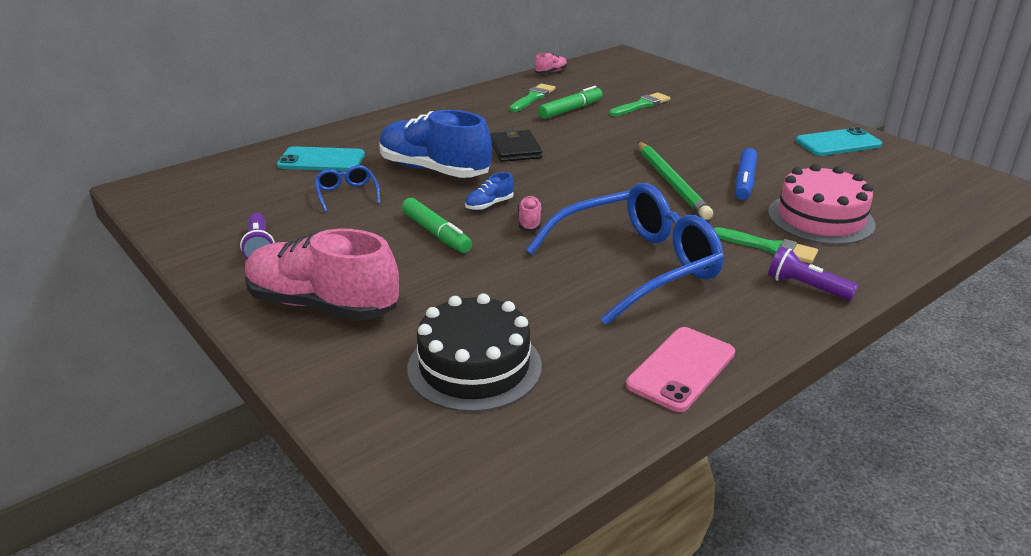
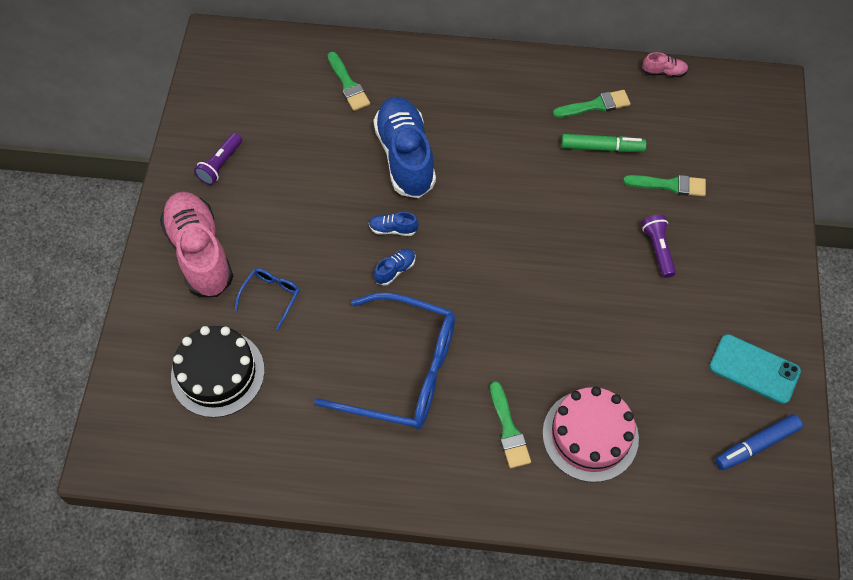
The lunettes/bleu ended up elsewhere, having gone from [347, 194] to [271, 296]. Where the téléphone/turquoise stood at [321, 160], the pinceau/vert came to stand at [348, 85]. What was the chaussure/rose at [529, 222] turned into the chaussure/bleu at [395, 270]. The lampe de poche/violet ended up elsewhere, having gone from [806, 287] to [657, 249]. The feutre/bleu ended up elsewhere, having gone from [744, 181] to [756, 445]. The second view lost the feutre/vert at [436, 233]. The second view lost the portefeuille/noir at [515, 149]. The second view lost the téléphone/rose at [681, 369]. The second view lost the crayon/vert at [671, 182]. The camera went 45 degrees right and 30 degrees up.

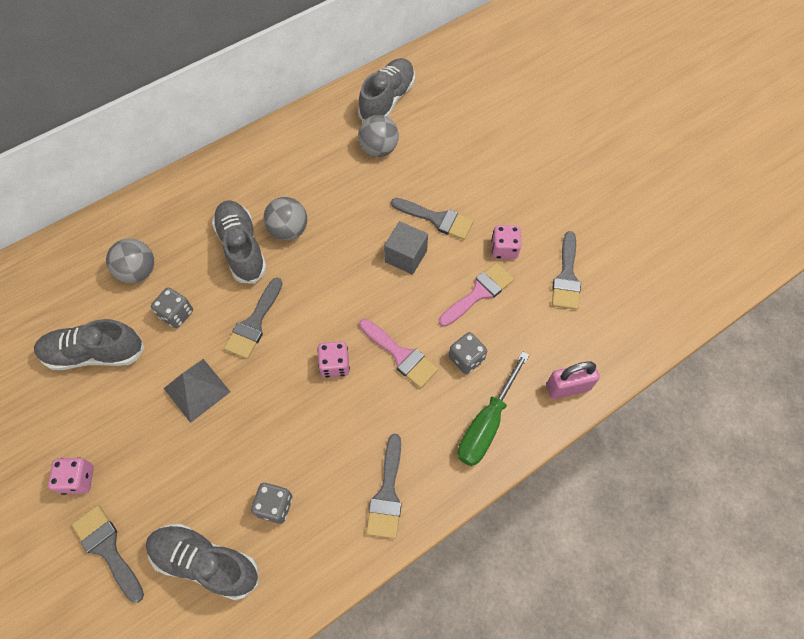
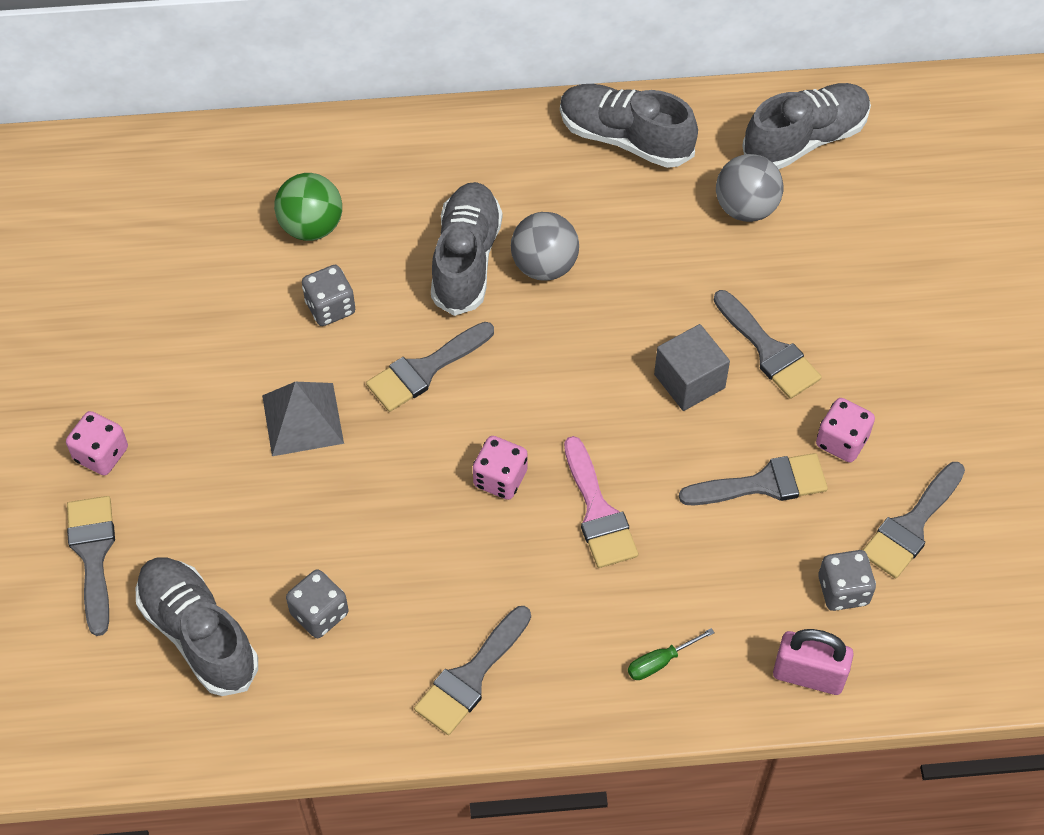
What was the balle/gris at [138, 272] turned into the balle/vert at [311, 226]. The chaussure/gris ended up elsewhere, having gone from [95, 353] to [625, 138]. The size of the tournevis/vert at [486, 424] changed by a factor of 0.47. What was the pinceau/rose at [479, 293] turned into the pinceau/gris at [763, 484]. The dé/gris ended up elsewhere, having gone from [466, 358] to [843, 590]. The camera went 30 degrees right and 5 degrees down.

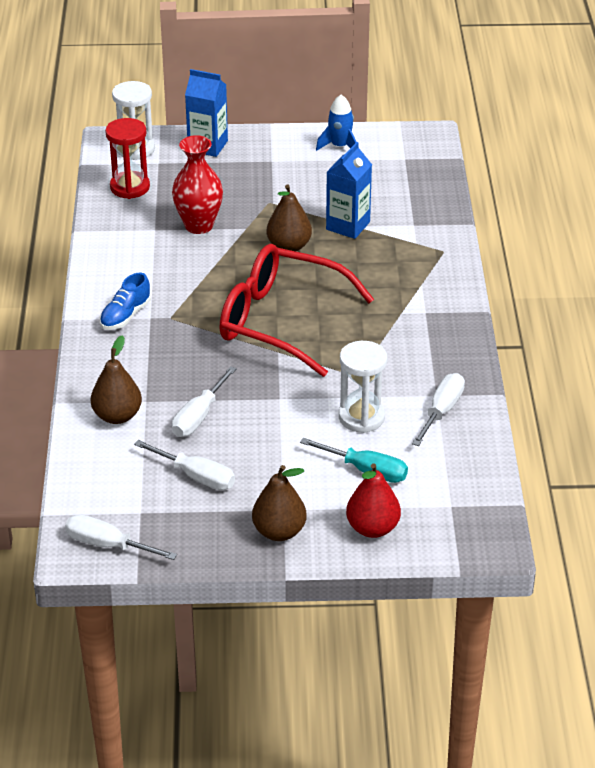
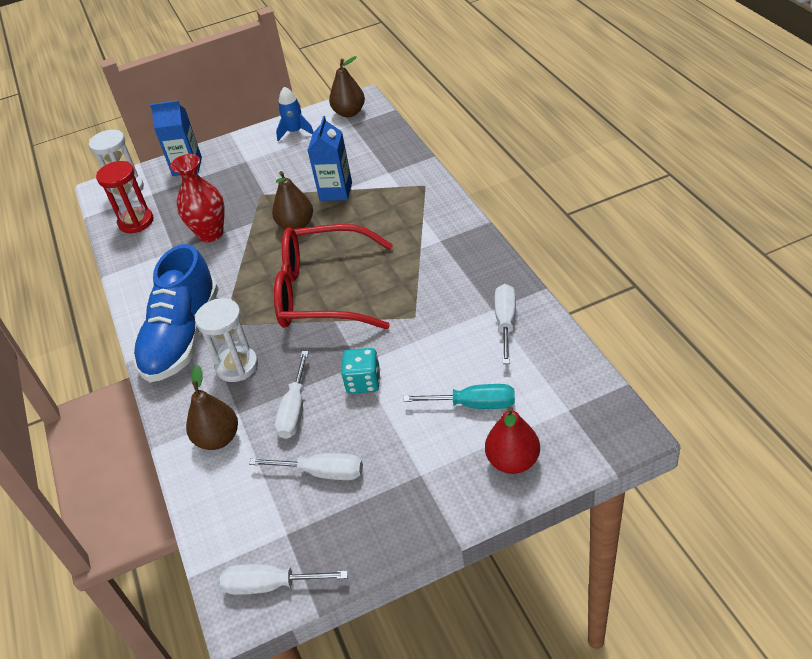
The size of the chaussure/bleu at [125, 315] changed by a factor of 2.12. The sablier/blanc ended up elsewhere, having gone from [361, 417] to [237, 366]. The poire/marron ended up elsewhere, having gone from [279, 531] to [349, 113]. The second view gained the dé/turquoise at [363, 382]. The camera went 15 degrees left and 5 degrees up.

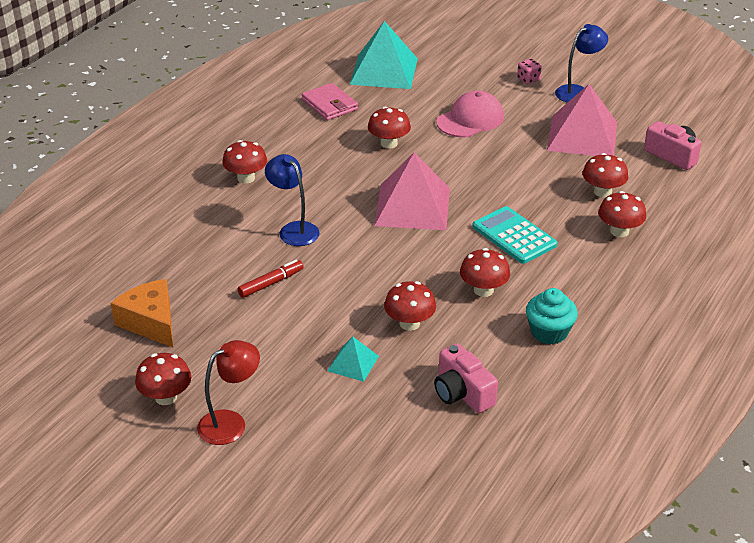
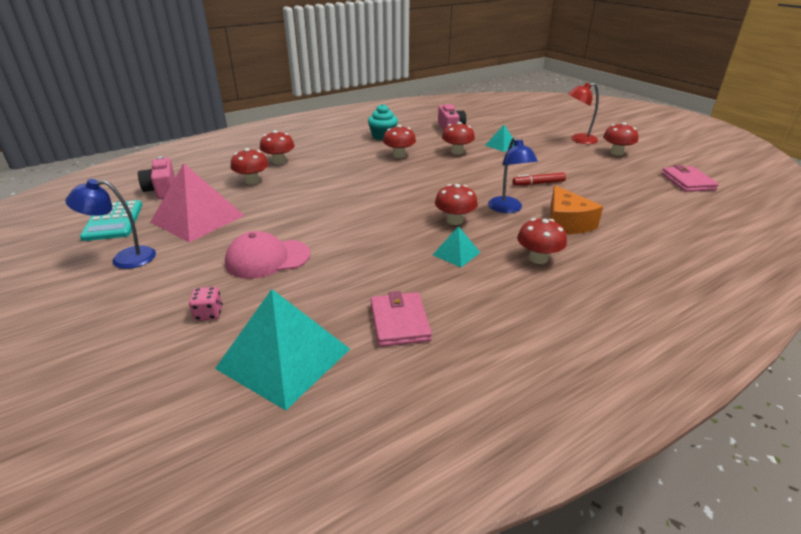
The calculatrice/turquoise ended up elsewhere, having gone from [514, 236] to [113, 221]. The dé/rose ended up elsewhere, having gone from [528, 79] to [208, 314]. The second view gained the pyramide/turquoise at [456, 253]. The champignon/rouge ended up elsewhere, having gone from [389, 143] to [454, 220]. The fromage/orange ended up elsewhere, having gone from [150, 322] to [566, 223]. The second view gained the portefeuille/rose at [687, 182]. The second view lost the pyramide/rose at [412, 206]. The camera went 155 degrees left and 5 degrees down.

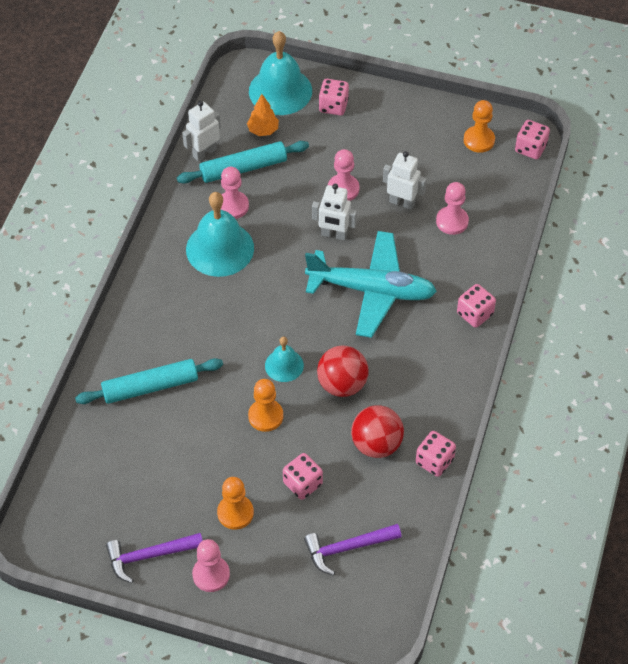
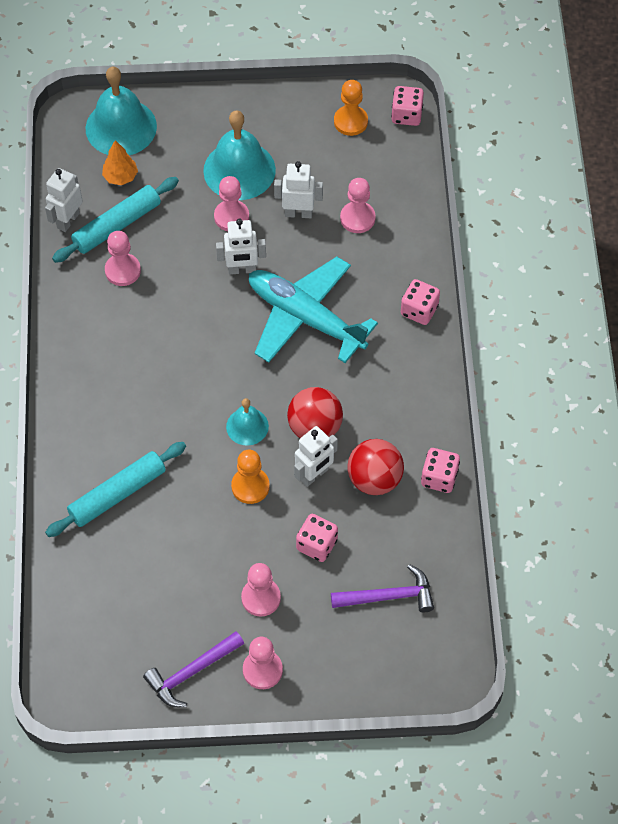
The cloche/turquoise ended up elsewhere, having gone from [220, 248] to [239, 170]. What was the pion/orange at [235, 513] turned into the pion/rose at [261, 598]. The avion/turquoise at [372, 290] ended up facing another way, 135 degrees counterclockwise from before. The second view gained the robot/blanc at [314, 475]. The marteau/violet at [347, 548] ended up facing another way, 150 degrees counterclockwise from before. The second view lost the dé/rose at [333, 106]. The camera went 20 degrees left and 5 degrees up.

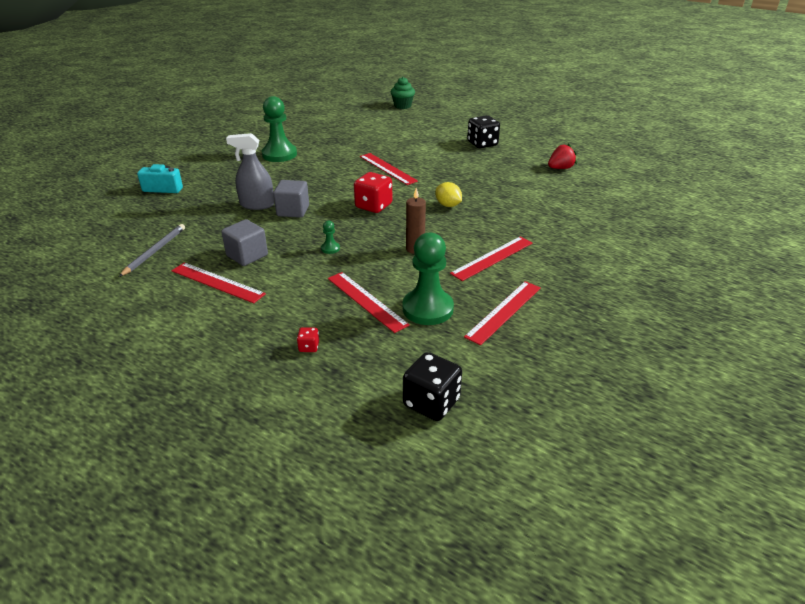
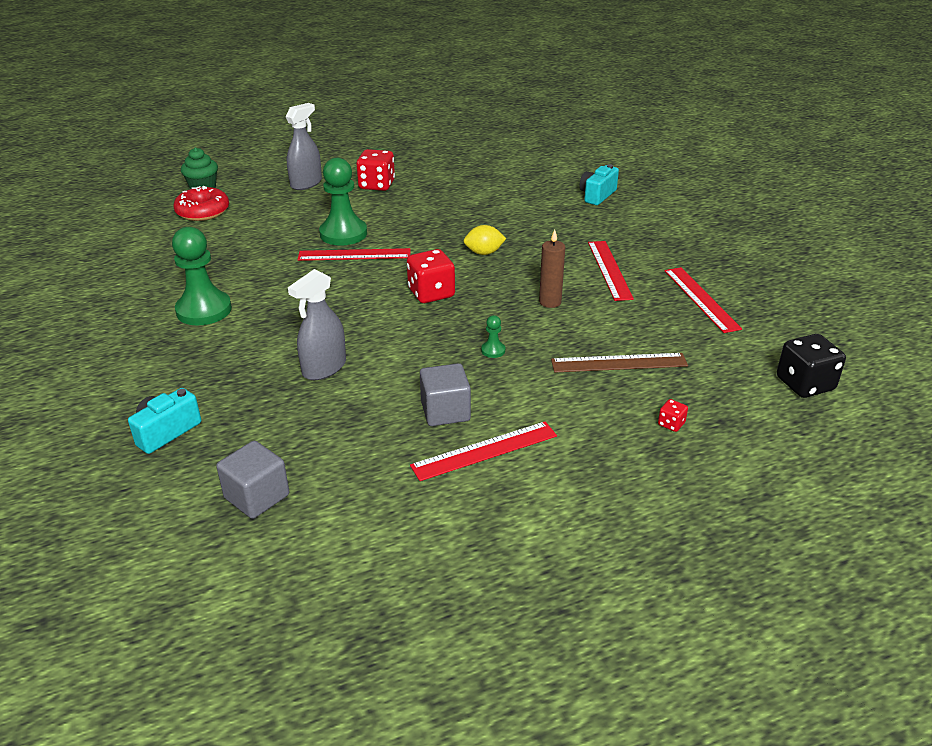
The second view gained the beignet/rouge at [203, 212]. The cube/gris ended up elsewhere, having gone from [293, 211] to [257, 496]. The second view gained the vaporisateur/gris at [306, 183]. The pion/vert ended up elsewhere, having gone from [427, 309] to [343, 234]. What was the dé/noir at [482, 144] turned into the dé/rouge at [377, 185]. What was the règle/rouge at [366, 301] turned into the règle/marron at [619, 363]. The second view gained the appareil photo/turquoise at [597, 195]. The second view lost the crayon/gris at [155, 251]. The second view lost the fraise/rouge at [560, 168]. The camera went 55 degrees left and 0 degrees up.

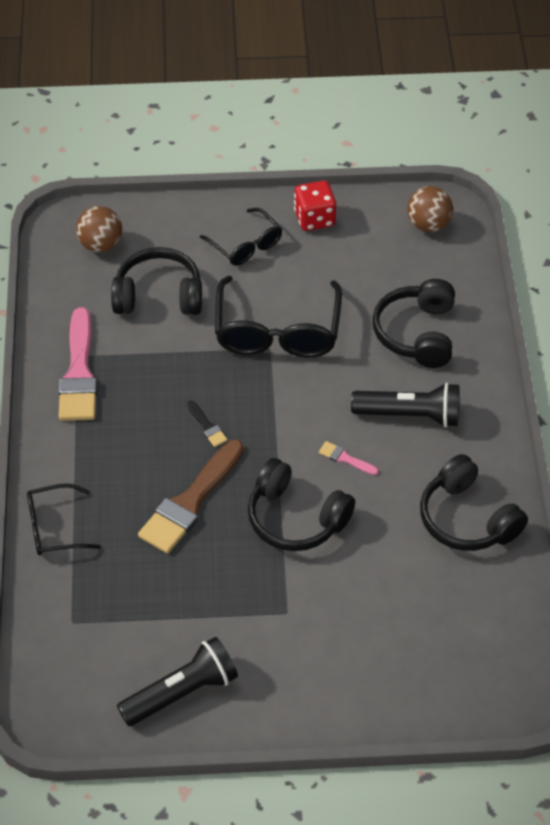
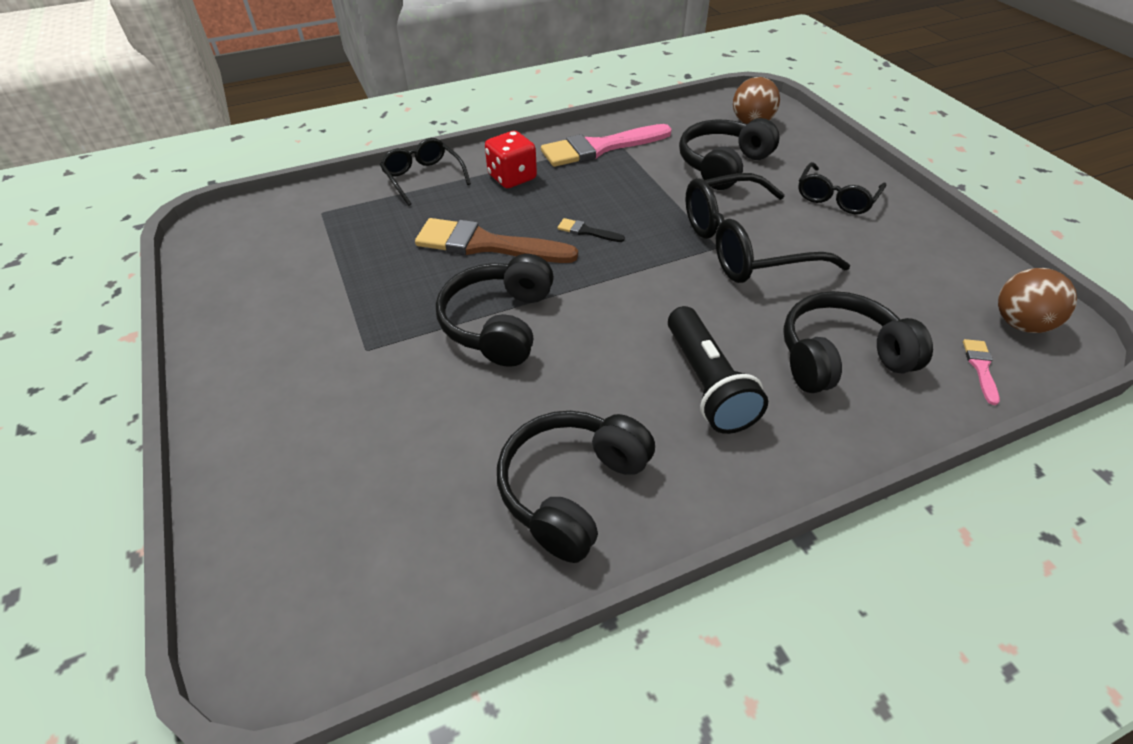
The dé/rouge ended up elsewhere, having gone from [314, 218] to [512, 177]. The pinceau/noir at [207, 426] ended up facing another way, 75 degrees clockwise from before. The casque audio/noir at [158, 296] ended up facing another way, 120 degrees counterclockwise from before. The pinceau/rose ended up elsewhere, having gone from [345, 458] to [981, 368]. The second view lost the lampe de poche/noir at [182, 692]. The camera went 70 degrees right and 5 degrees down.

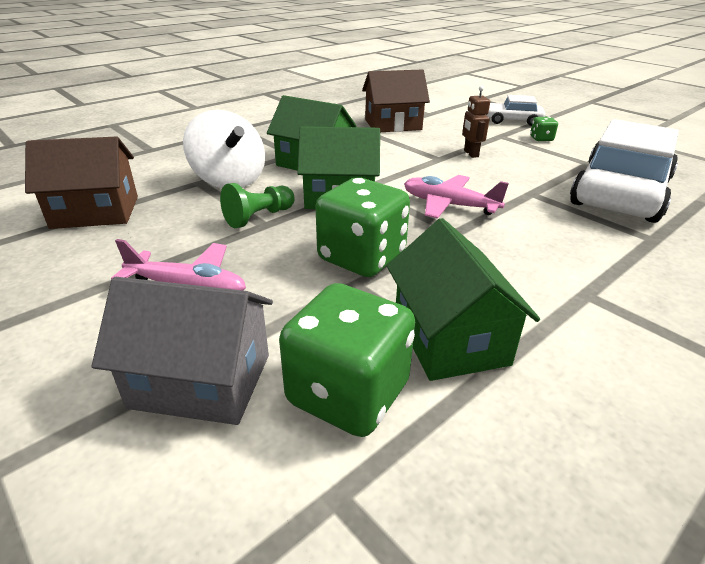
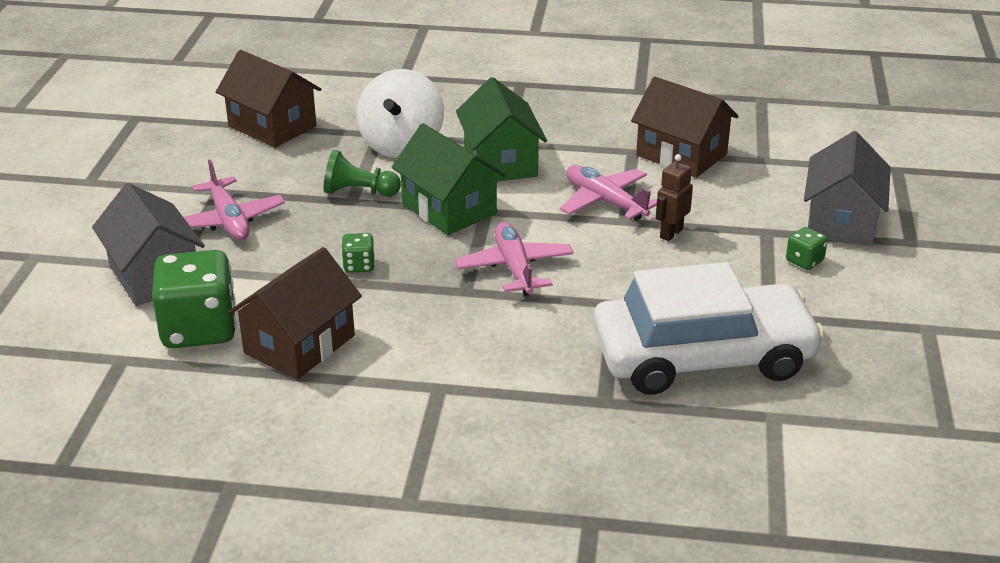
What was the maison/vert at [450, 338] turned into the maison/marron at [299, 344]. The size of the dé/vert at [361, 258] changed by a factor of 0.45. The second view gained the avion/rose at [605, 202]. Where the voiture/blanc stood at [512, 121], the maison/gris came to stand at [841, 221]. The camera went 50 degrees right and 0 degrees up.

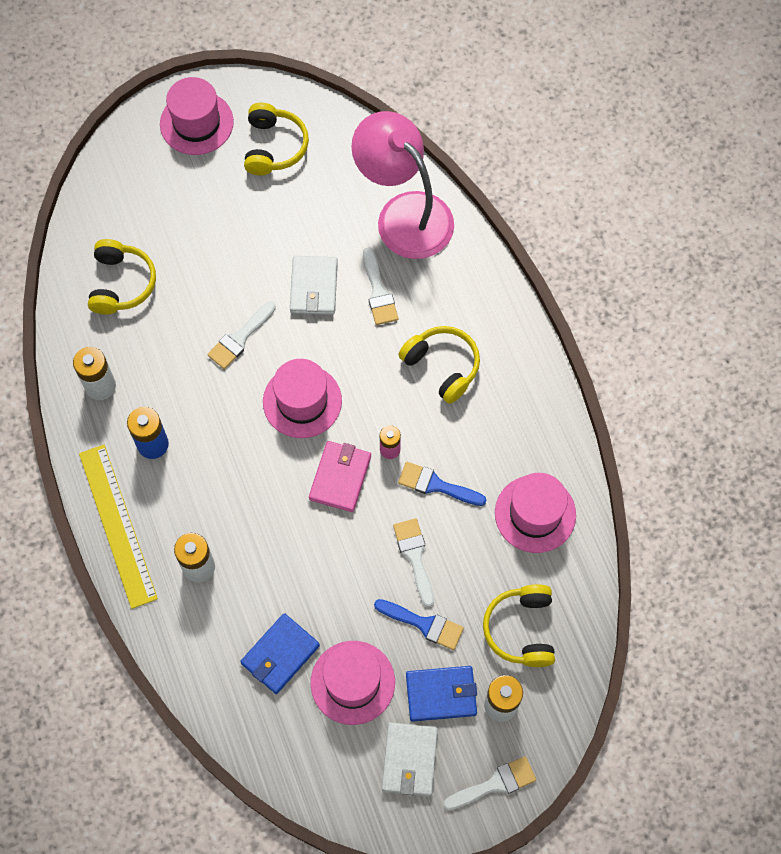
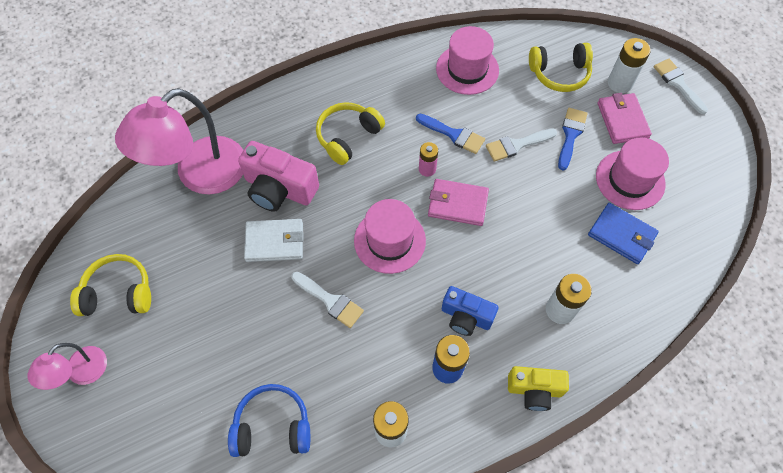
Where the chapeau/rose stood at [196, 123], the lampe/rose came to stand at [81, 373]. What was the casque audio/jaune at [121, 283] turned into the casque audio/bleu at [272, 426]. Where the pinceau/blanc stood at [378, 292], the appareil photo/rose came to stand at [279, 189]. The pinceau/bleu at [436, 485] ended up facing another way, 75 degrees counterclockwise from before. The second view gained the appareil photo/bleu at [466, 317]. Where the règle/jaune stood at [117, 525], the appareil photo/jaune came to stand at [534, 390]. What was the portefeuille/bleu at [441, 694] turned into the portefeuille/rose at [622, 120]. The second view lost the portefeuille/blanc at [409, 760]. The camera went 95 degrees left and 5 degrees down.

